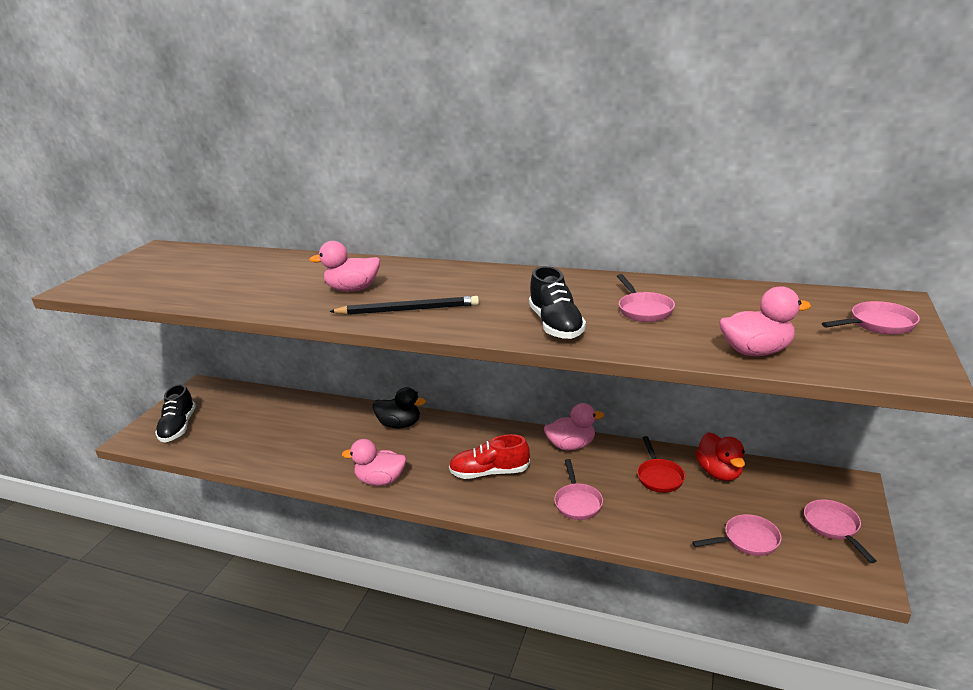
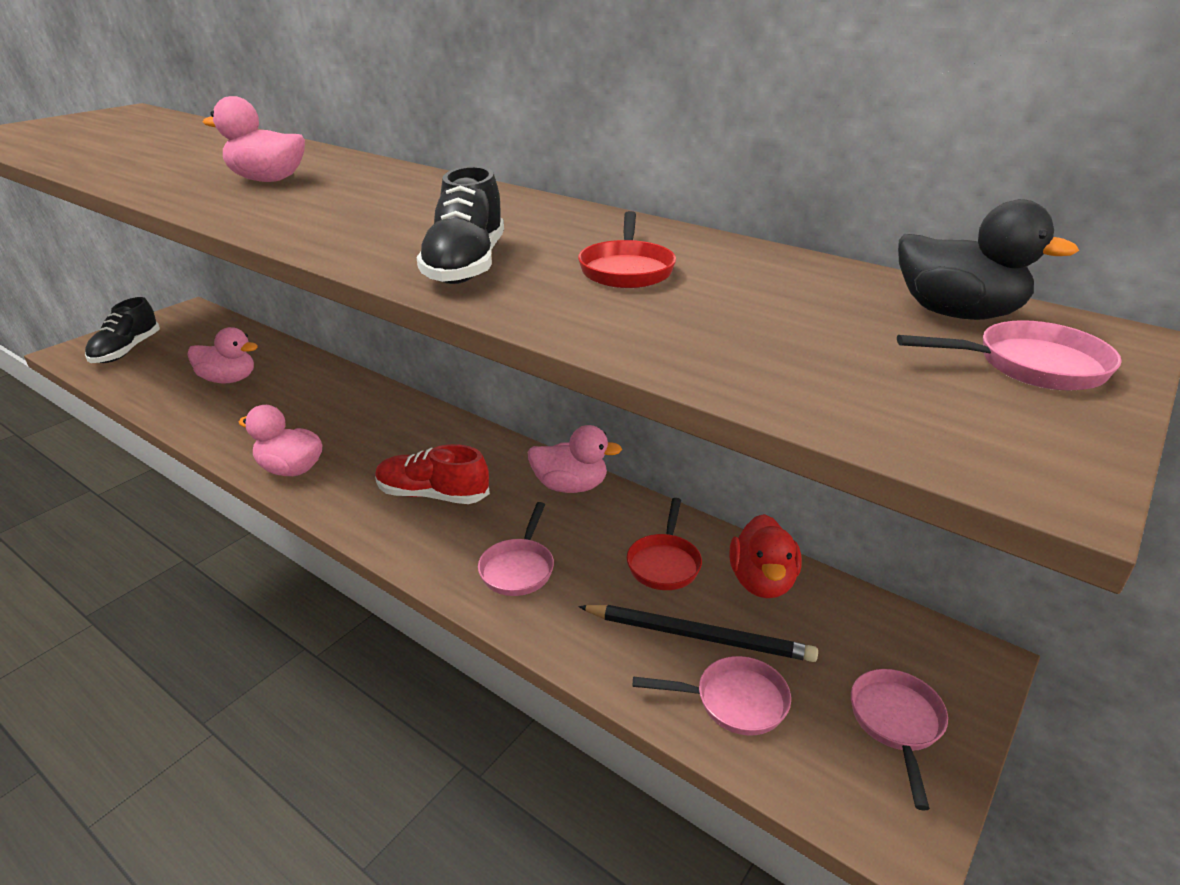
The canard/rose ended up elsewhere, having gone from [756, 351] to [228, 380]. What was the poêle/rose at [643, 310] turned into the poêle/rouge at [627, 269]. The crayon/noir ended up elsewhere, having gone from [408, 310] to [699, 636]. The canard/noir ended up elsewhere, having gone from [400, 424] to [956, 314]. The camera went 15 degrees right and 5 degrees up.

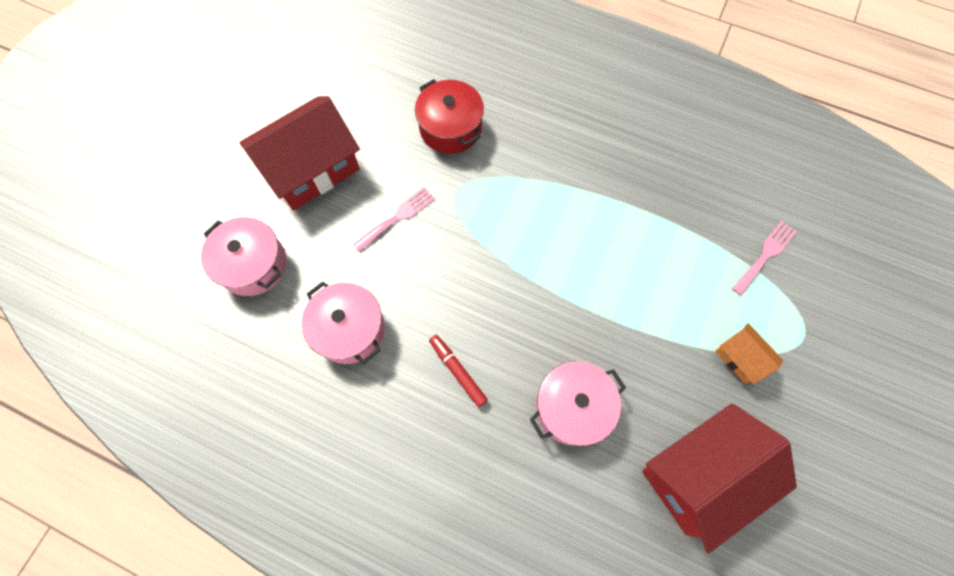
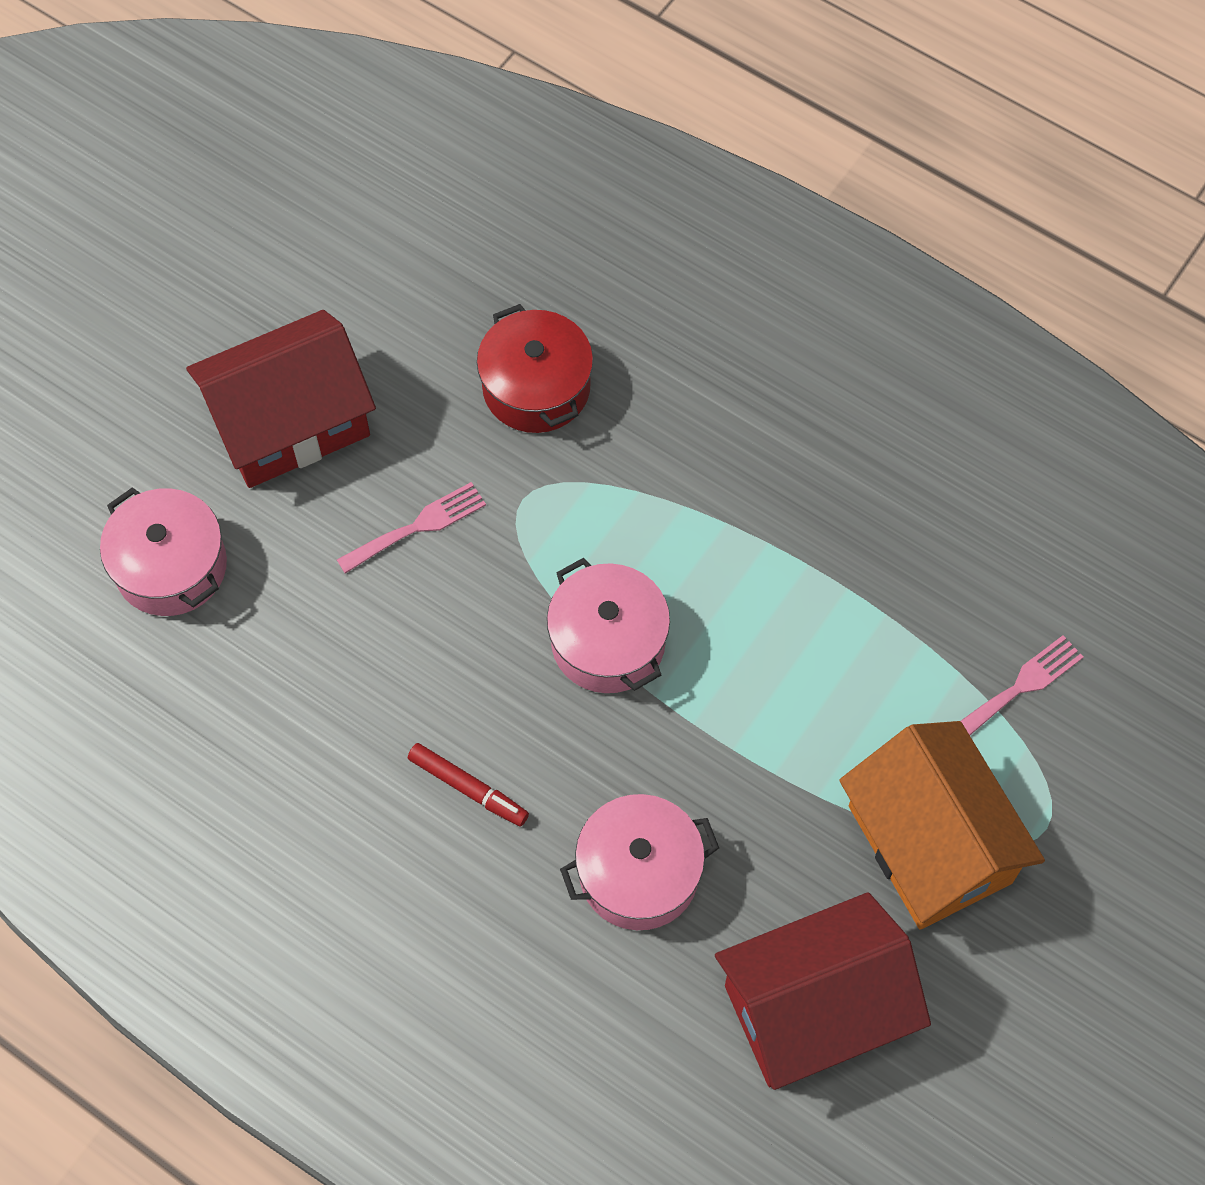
The feutre/rouge at [457, 371] ended up facing another way, 150 degrees clockwise from before. The marmite/rose ended up elsewhere, having gone from [349, 329] to [608, 642]. The size of the maison/orange at [740, 358] changed by a factor of 2.11. The camera went 10 degrees right and 5 degrees down.

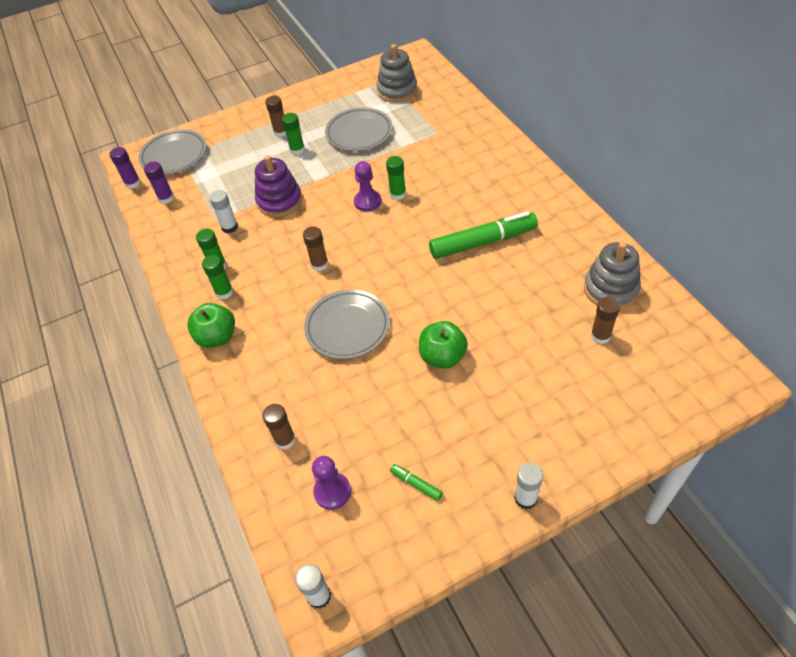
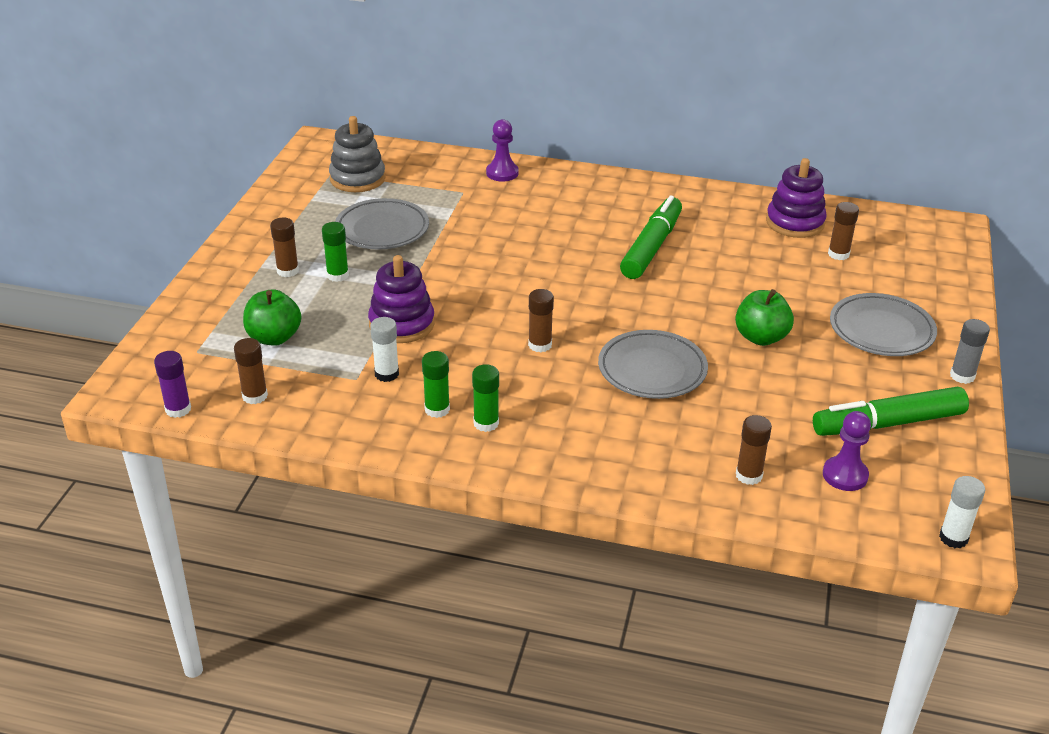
What was the bâton de colle/violet at [166, 198] turned into the bâton de colle/marron at [255, 396]. The pomme/vert ended up elsewhere, having gone from [217, 337] to [274, 337]. The pion/violet ended up elsewhere, having gone from [367, 201] to [502, 173]. What was the jouet à empiler/gris at [610, 289] turned into the jouet à empiler/violet at [795, 222]. The size of the feutre/vert at [416, 484] changed by a factor of 2.42. The assiette/gris ended up elsewhere, having gone from [174, 155] to [881, 330]. What was the bâton de colle/blanc at [525, 498] turned into the bâton de colle/gris at [962, 376]. The second view lost the bâton de colle/vert at [397, 194]. The camera went 55 degrees left and 15 degrees down.

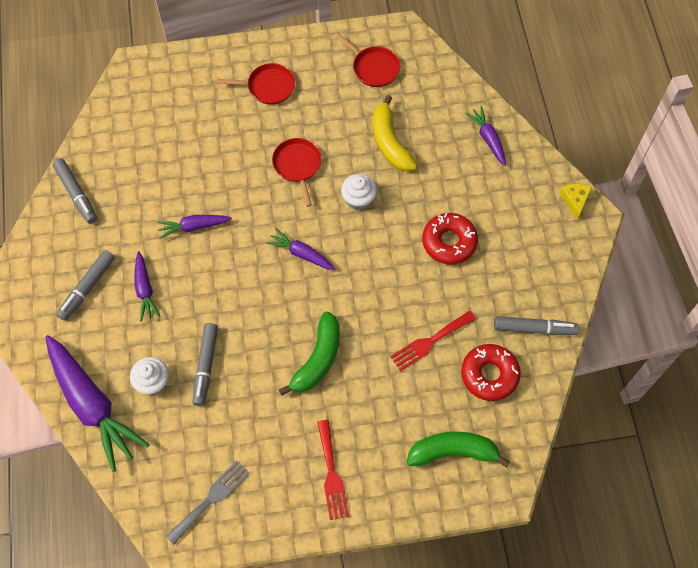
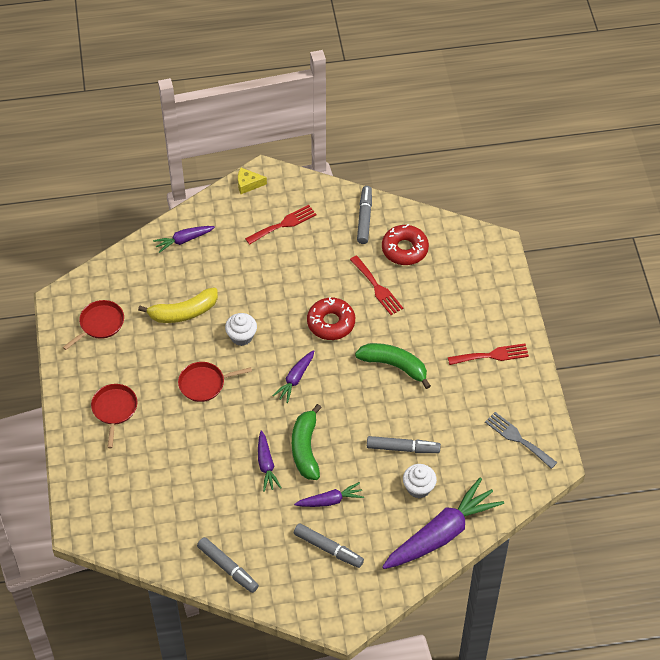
The feutre/gris at [76, 194] ended up facing another way, 75 degrees clockwise from before. The second view gained the fourchette/rouge at [283, 224]. The banane/vert ended up elsewhere, having gone from [453, 452] to [305, 448]. The beignet/rouge ended up elsewhere, having gone from [449, 242] to [331, 323]. The camera went 90 degrees left and 10 degrees down.

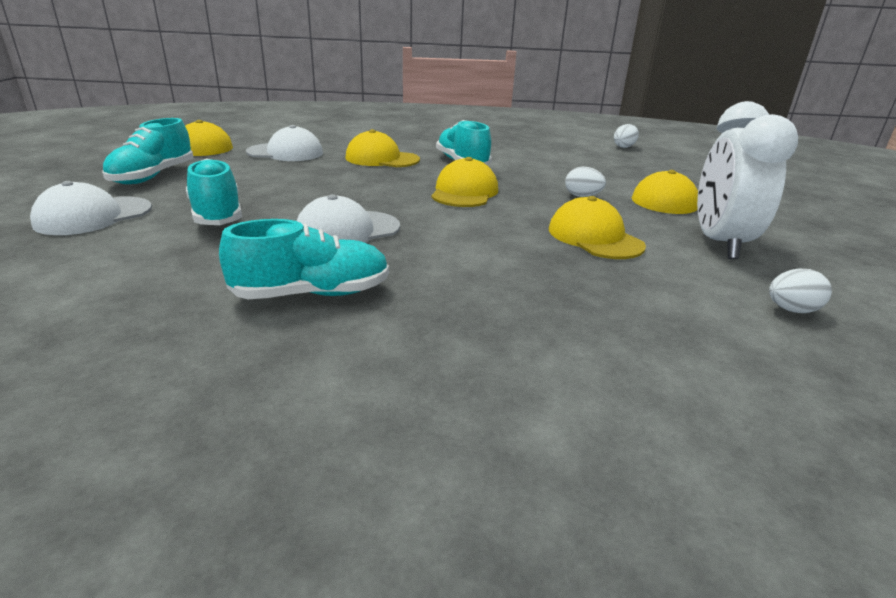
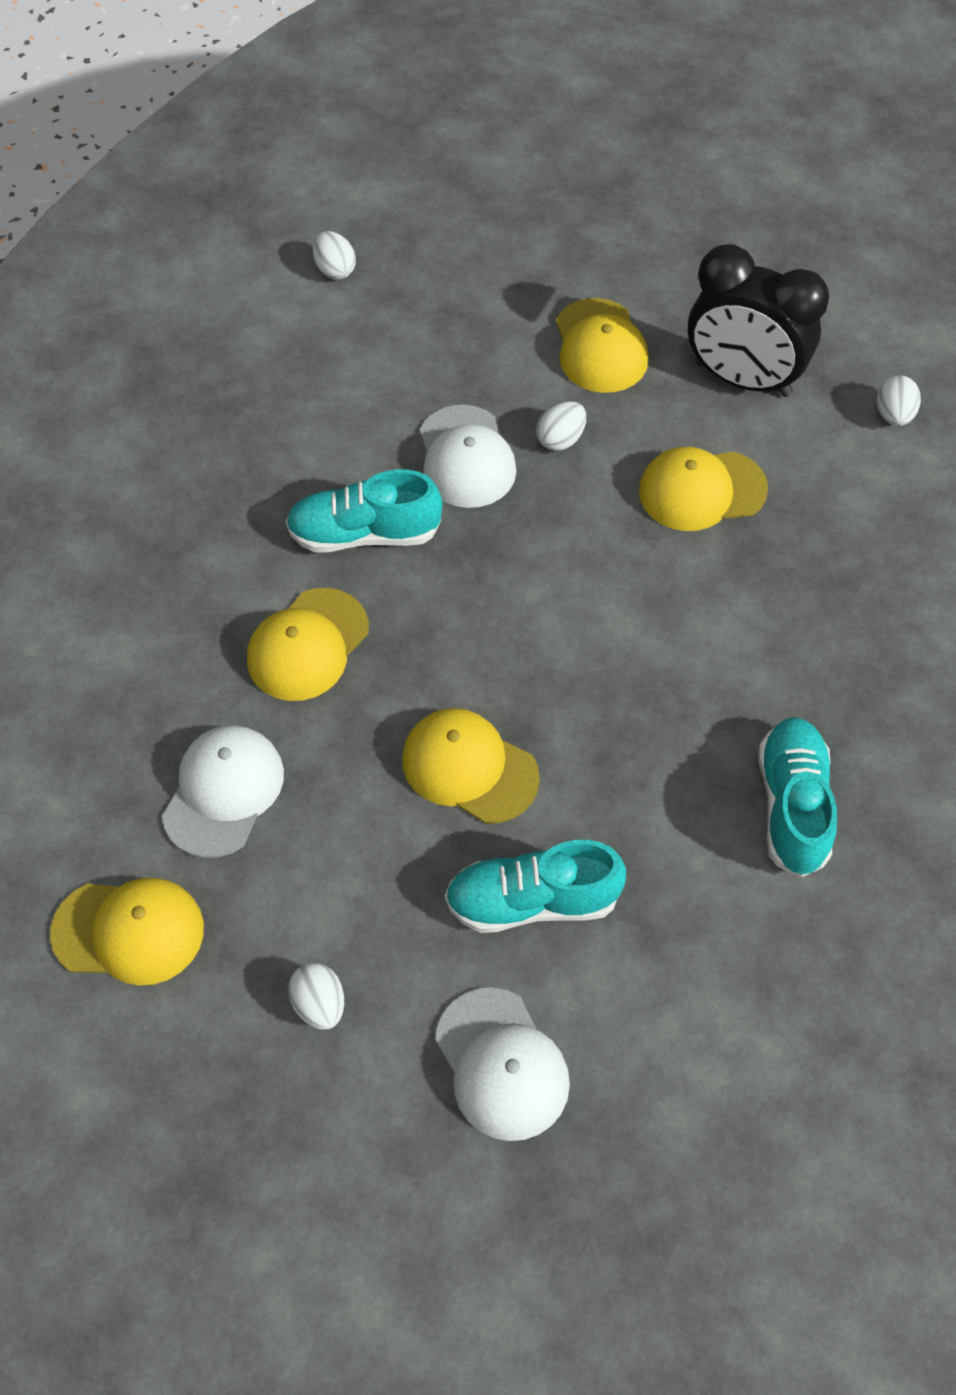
Where the chaussure/turquoise stood at [153, 176], the œuf/blanc came to stand at [319, 1004]. The casquette/jaune ended up elsewhere, having gone from [464, 192] to [469, 768]. The casquette/blanc ended up elsewhere, having gone from [347, 230] to [466, 457]. What was the réveil/blanc at [719, 243] turned into the réveil/noir at [742, 379]. The camera went 70 degrees left and 30 degrees up.

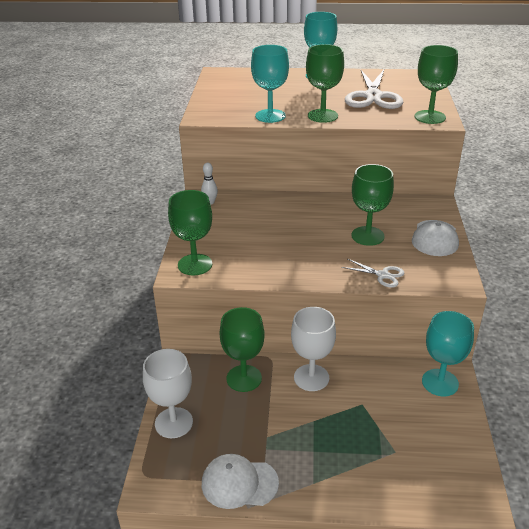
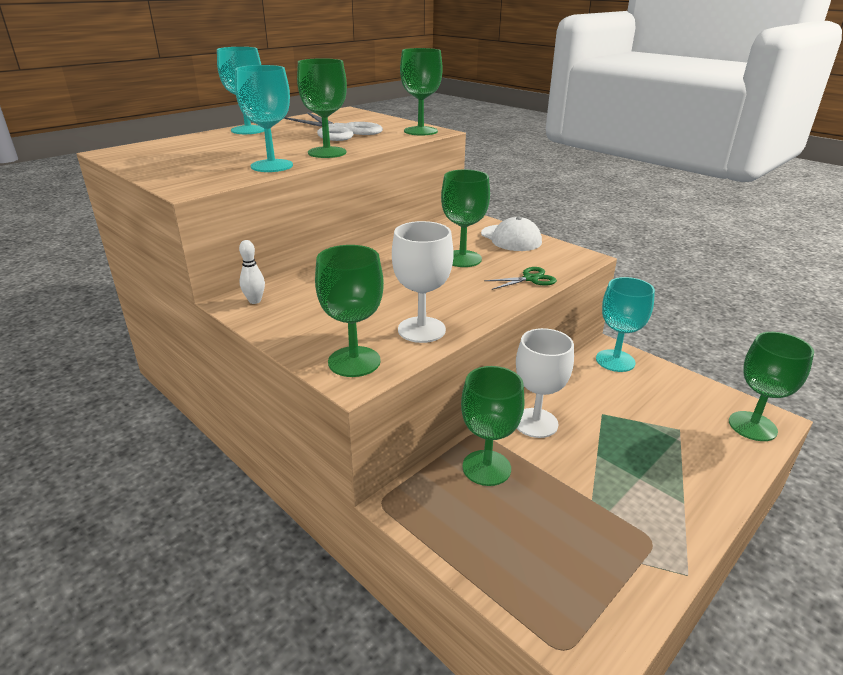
The verre à pied/blanc ended up elsewhere, having gone from [174, 423] to [421, 330]. What was the ciseaux/blanc at [382, 275] turned into the ciseaux/vert at [530, 279]. The second view gained the verre à pied/vert at [752, 426]. The second view lost the casquette/blanc at [239, 483]. The camera went 50 degrees left and 5 degrees down.

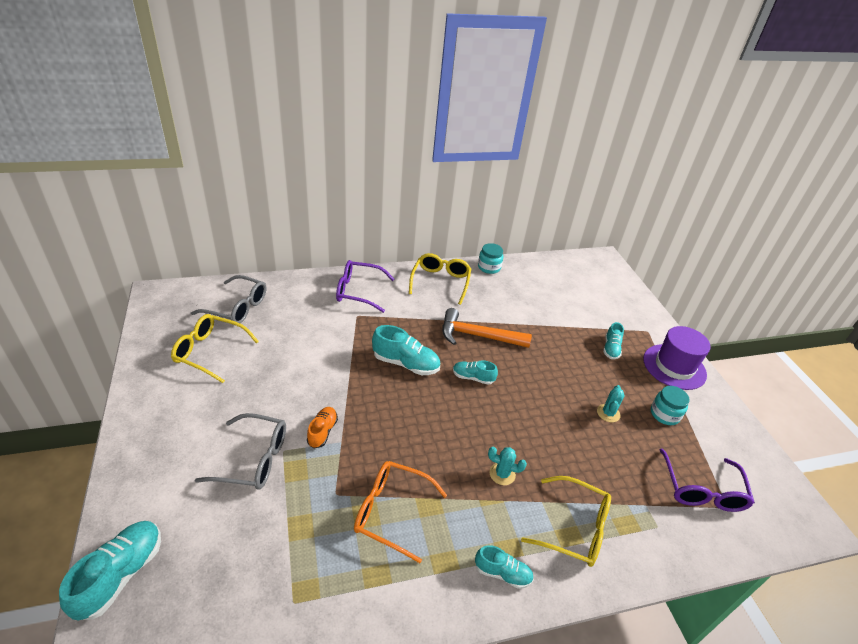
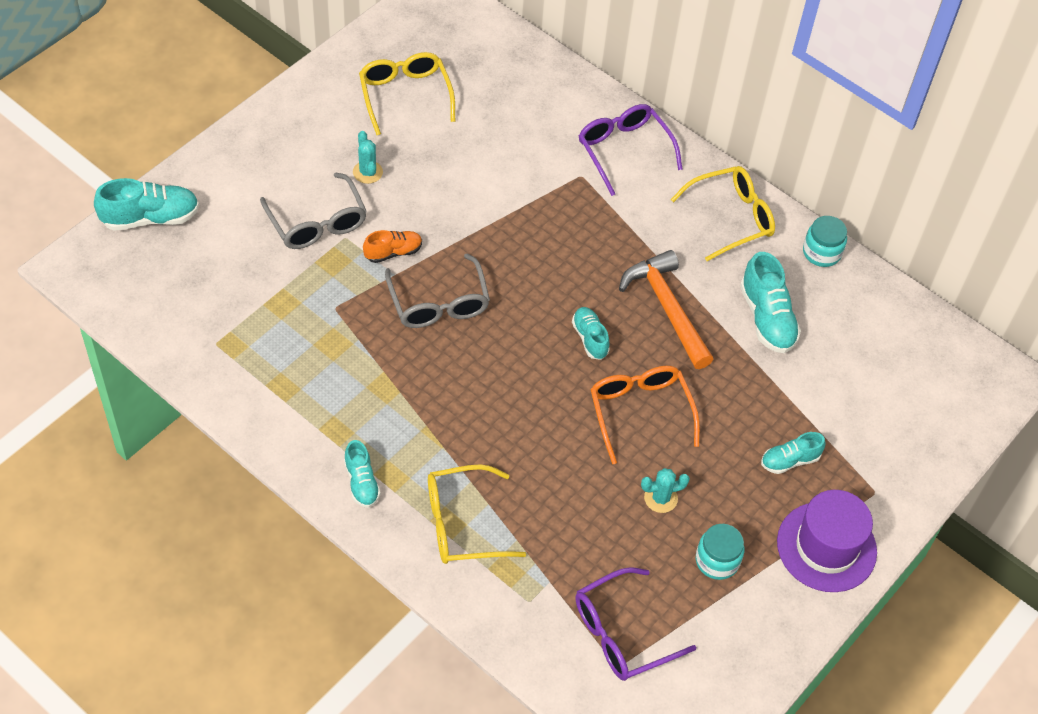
The cactus/turquoise ended up elsewhere, having gone from [502, 474] to [367, 172]. The lunettes/gris ended up elsewhere, having gone from [237, 307] to [439, 303]. The lunettes/jaune at [574, 528] ended up facing another way, 90 degrees clockwise from before. The lunettes/orange ended up elsewhere, having gone from [391, 511] to [640, 412]. The chaussure/turquoise ended up elsewhere, having gone from [406, 363] to [767, 318]. The camera went 55 degrees right and 15 degrees up.

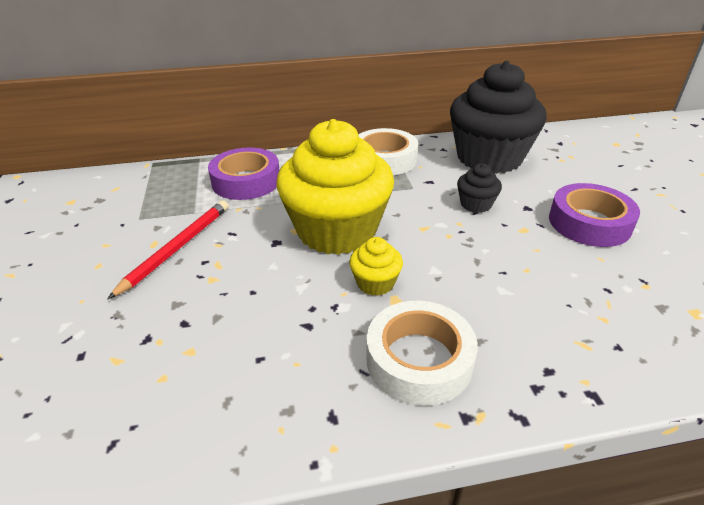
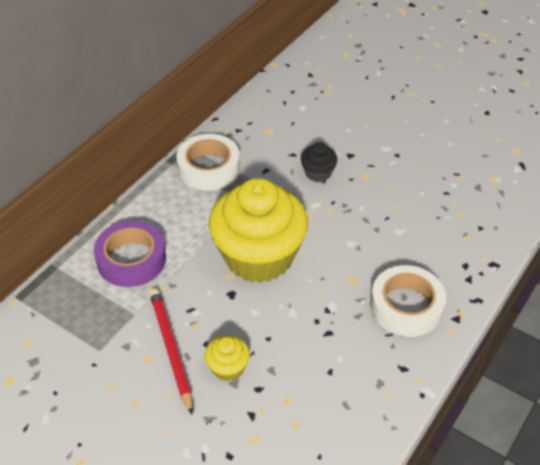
The muffin/jaune ended up elsewhere, having gone from [375, 283] to [228, 367]. The second view lost the muffin/noir at [489, 158]. The second view lost the ruban adhésif/violet at [589, 223]. The camera went 45 degrees left and 10 degrees up.

